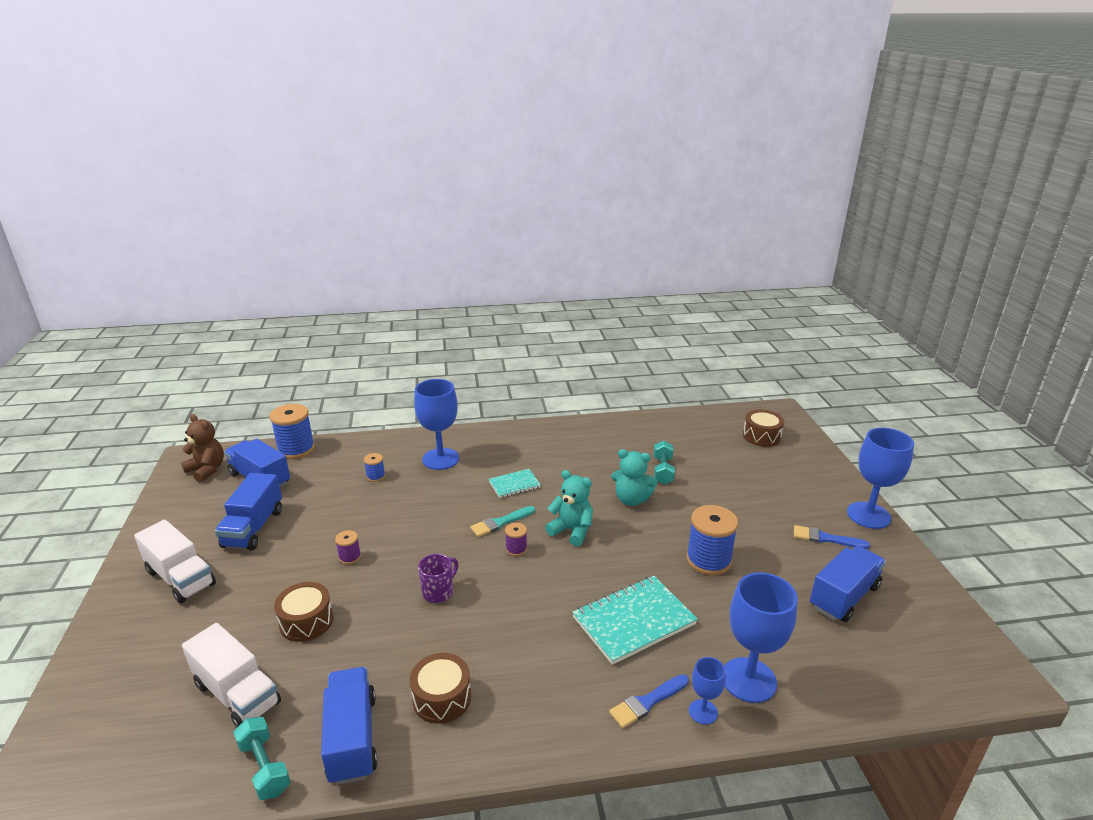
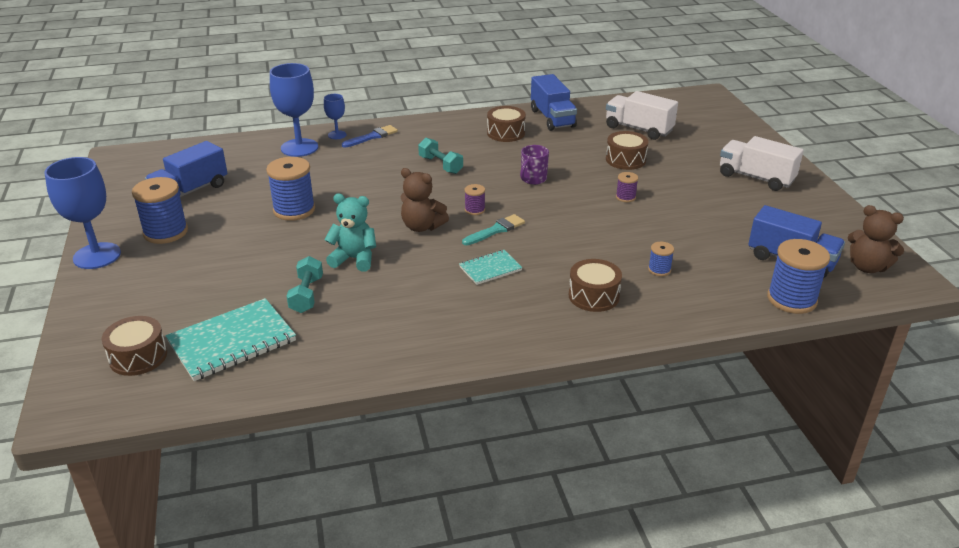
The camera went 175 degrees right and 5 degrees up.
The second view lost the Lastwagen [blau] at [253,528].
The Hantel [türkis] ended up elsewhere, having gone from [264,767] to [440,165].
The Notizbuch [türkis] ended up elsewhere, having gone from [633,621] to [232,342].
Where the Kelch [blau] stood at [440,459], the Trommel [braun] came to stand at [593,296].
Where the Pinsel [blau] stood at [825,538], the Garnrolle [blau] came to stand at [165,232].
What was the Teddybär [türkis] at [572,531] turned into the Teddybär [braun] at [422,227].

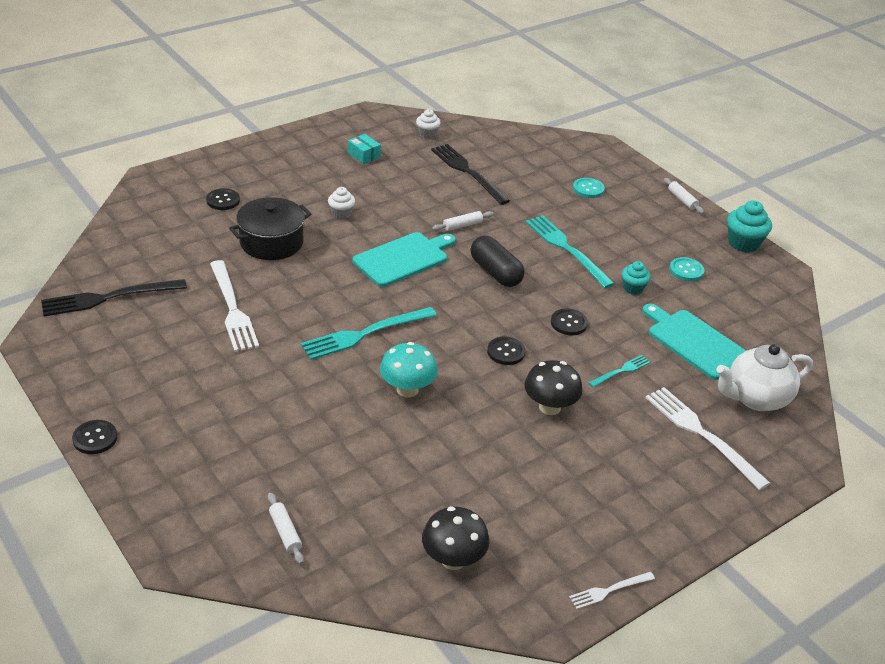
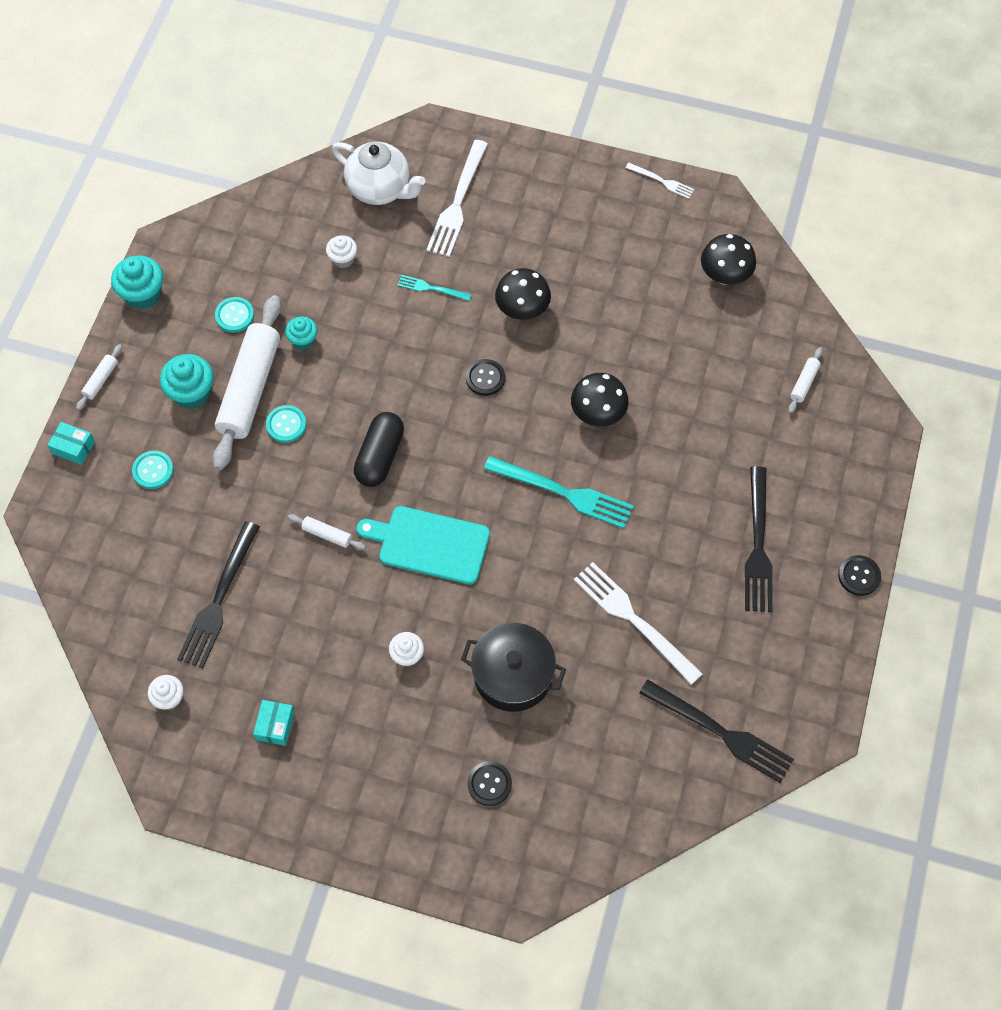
The camera went 125 degrees left and 25 degrees up.
The second view lost the Knopf [schwarz] at [568,323].
The second view gained the Schachtel [türkis] at [73,447].
The second view gained the Muffin [türkis] at [192,393].
The second view gained the Nudelholz [weiß] at [250,388].
The second view gained the Gabel [schwarz] at [758,545].
Where the Gabel [türkis] stood at [567,249], the Knopf [türkis] came to stand at [286,424].
Where the Schneidebrett [türkis] stood at [694,342], the Muffin [weiß] came to stand at [343,259].
What was the Pilz [türkis] at [407,389] turned into the Pilz [schwarz] at [598,414].
The Gabel [weiß] at [232,309] ended up facing another way, 75 degrees counterclockwise from before.

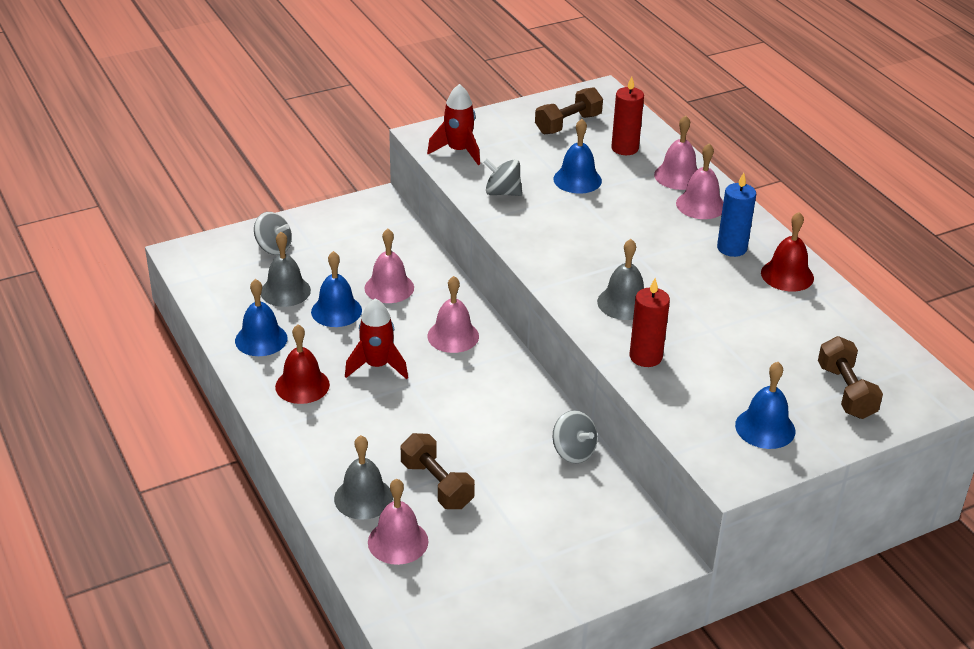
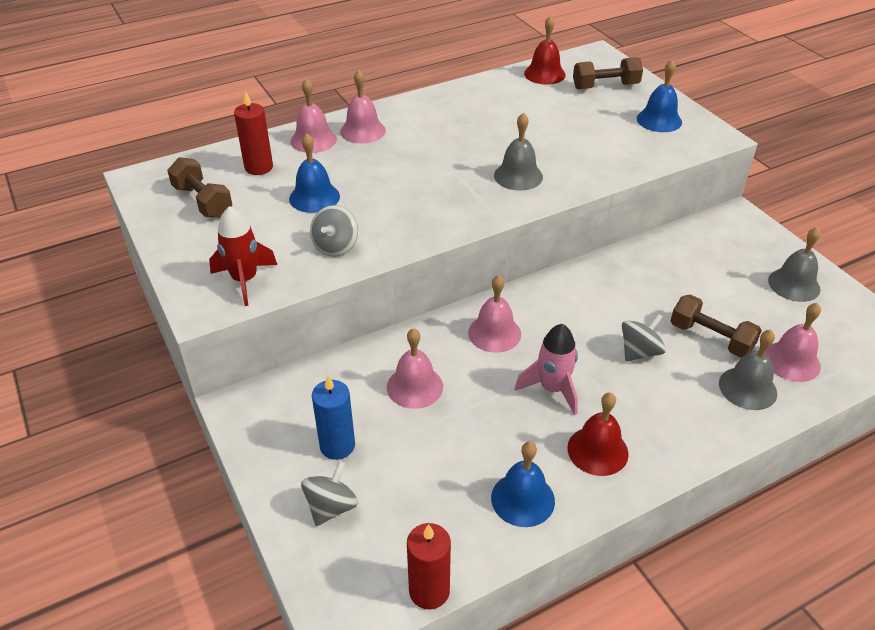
The camera went 90 degrees left and 5 degrees up.
The second view lost the Glocke [blau] at [336,311].
The Glocke [grau] ended up elsewhere, having gone from [285,291] to [794,284].
The Kreisel [grau] ended up elsewhere, having gone from [573,452] to [639,352].
The Kerze [rot] ended up elsewhere, having gone from [645,357] to [429,591].
The Kerze [blau] ended up elsewhere, having gone from [732,248] to [337,446].
The Glocke [rot] ended up elsewhere, having gone from [787,275] to [544,74].
What was the Rakete [rot] at [377,366] turned into the Rakete [rosa] at [552,389].
The Hantel [braun] at [437,485] ended up facing another way, 75 degrees clockwise from before.

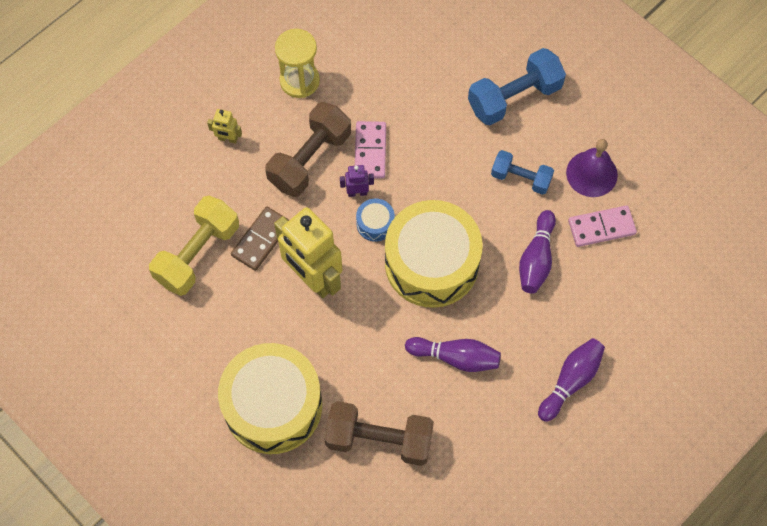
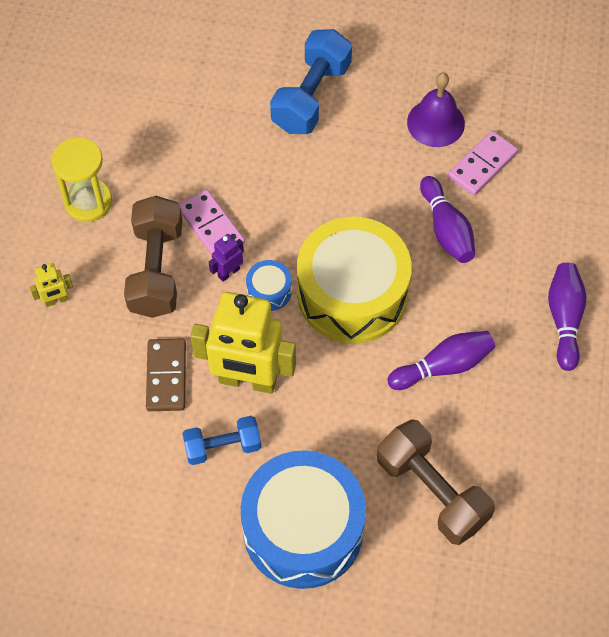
The camera went 35 degrees left and 5 degrees down.
The second view lost the Hantel [gelb] at [197,254].
The Hantel [blau] ended up elsewhere, having gone from [521,178] to [222,446].
What was the Trommel [gelb] at [273,405] turned into the Trommel [blau] at [303,529].
The Hantel [braun] at [379,439] ended up facing another way, 75 degrees clockwise from before.

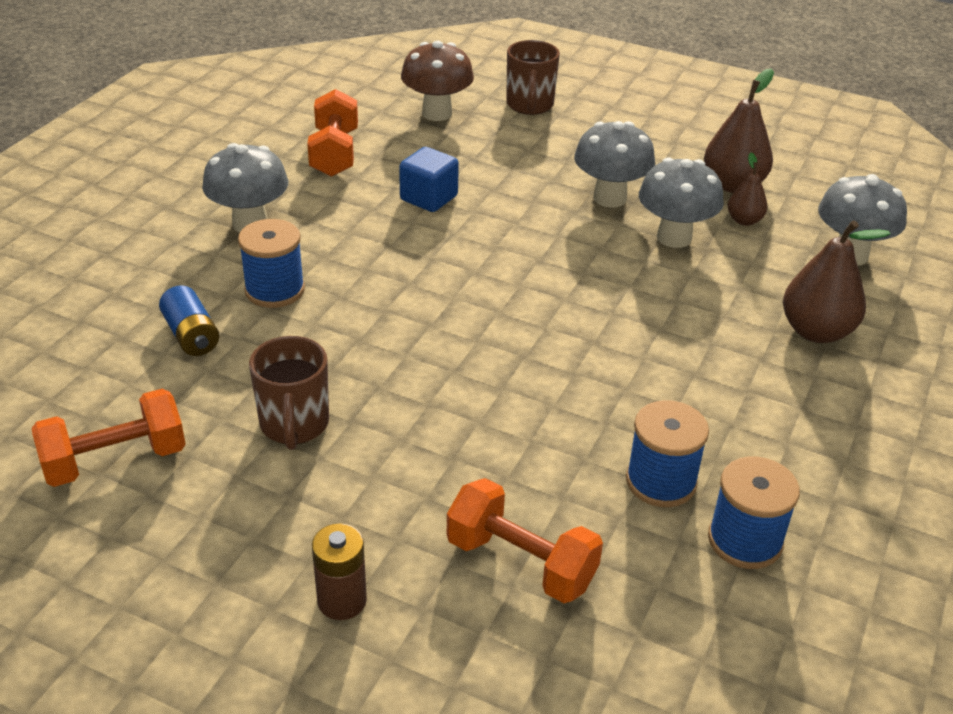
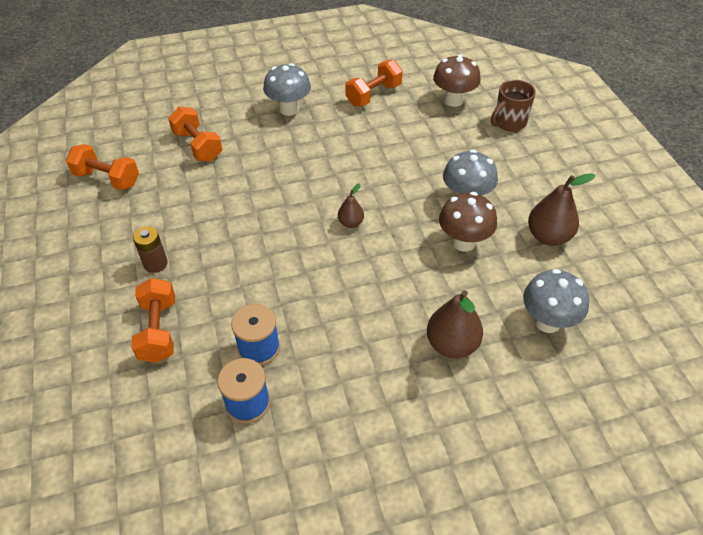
The camera went 50 degrees right and 10 degrees up.
The second view lost the Garnrolle [blau] at [275,290].
The second view lost the Tasse [braun] at [294,425].
The second view lost the Kubus [blau] at [429,198].
The Batterie [braun] ended up elsewhere, having gone from [342,600] to [155,264].
The Birne [braun] ended up elsewhere, having gone from [744,220] to [350,223].
Where the Batterie [blau] stood at [191,335], the Hantel [orange] came to stand at [198,146].
What was the Pilz [grau] at [674,237] turned into the Pilz [braun] at [463,242].

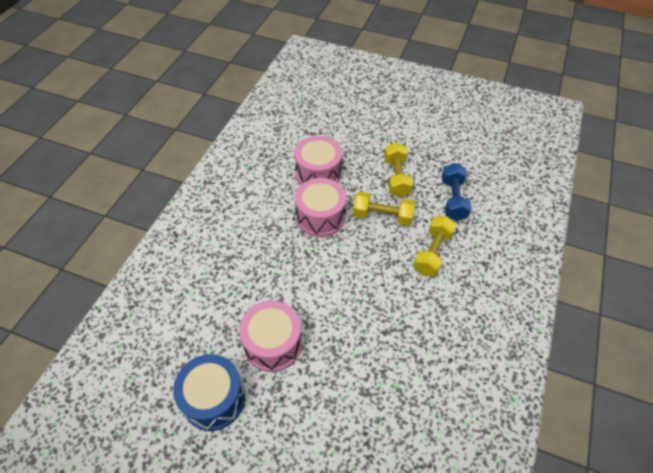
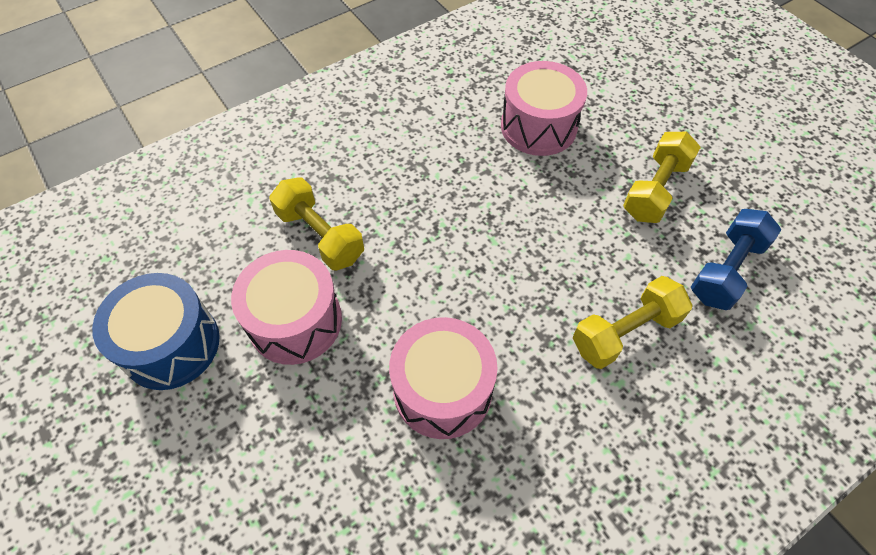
The camera went 35 degrees right and 5 degrees up.
The Trommel [rosa] ended up elsewhere, having gone from [320,217] to [442,390].
The Hantel [gelb] ended up elsewhere, having gone from [382,216] to [320,235].

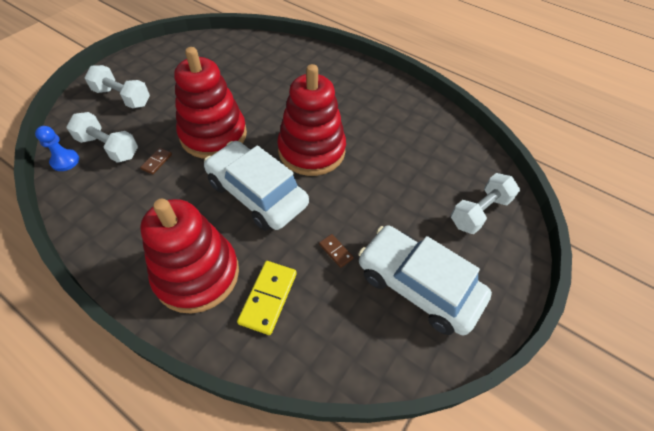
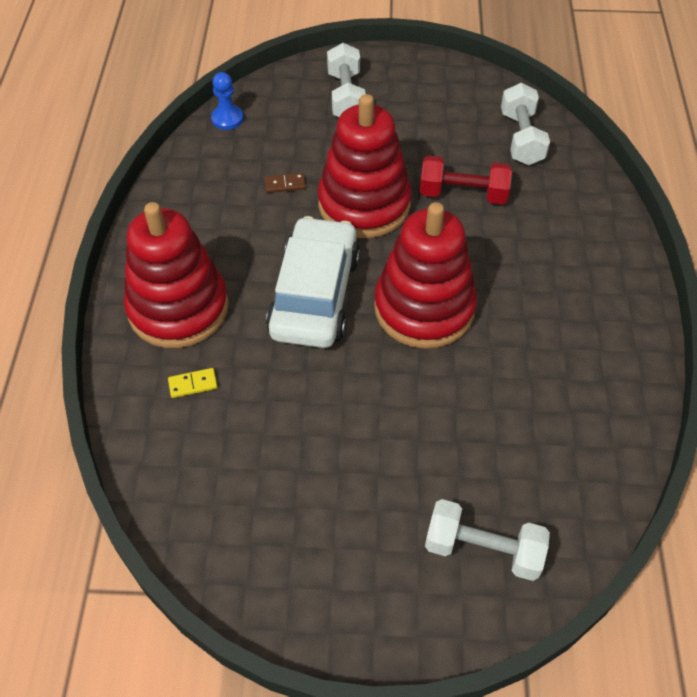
The camera went 60 degrees right and 0 degrees up.
The second view lost the Dominostein [braun] at [335,251].
The second view lost the Auto [weiß] at [418,285].
The second view gained the Hantel [rot] at [463,194].
The Hantel [weiß] ended up elsewhere, having gone from [108,147] to [521,138].
The size of the Dominostein [gelb] at [268,298] changed by a factor of 0.53.

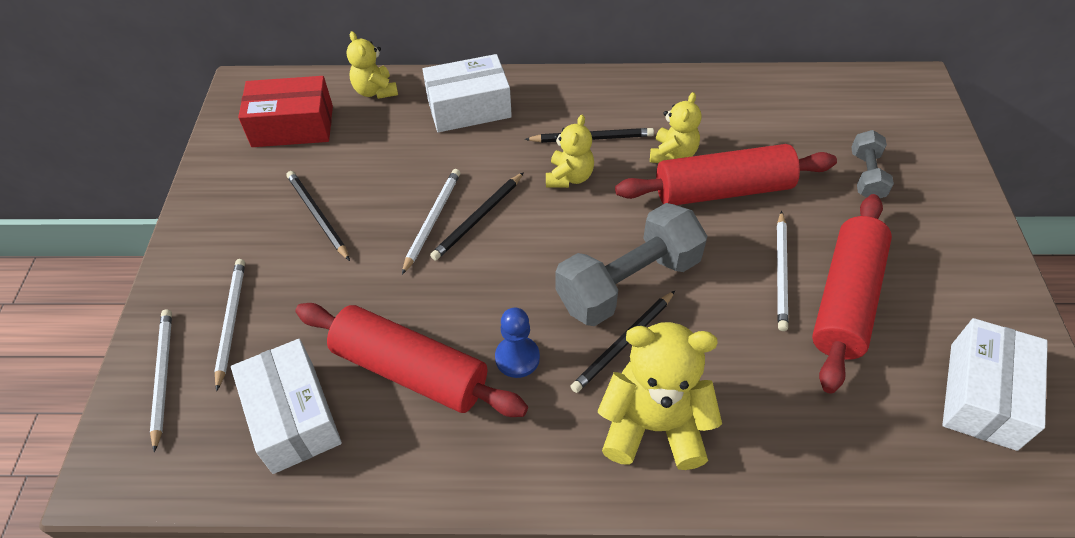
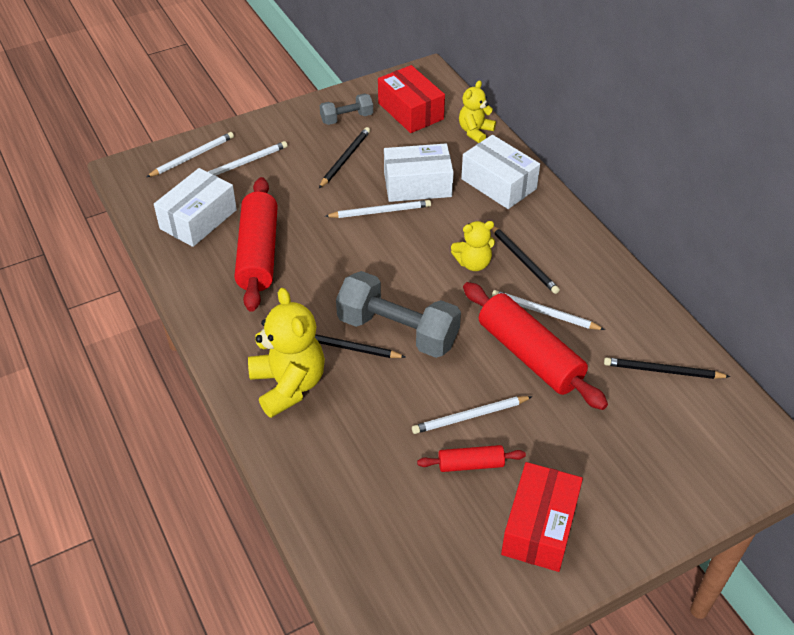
The camera went 60 degrees right and 5 degrees down.
The second view lost the Bauer [blau] at [517,358].
The second view gained the Schachtel [rot] at [539,527].
The Bleistift [schwarz] ended up elsewhere, having gone from [478,218] to [663,371].
The Hantel [grau] ended up elsewhere, having gone from [866,176] to [347,118].
The Schachtel [weiß] ended up elsewhere, having gone from [982,395] to [417,185].
Where the Teddybär [gelb] stood at [673,154], the Bleistift [weiß] came to stand at [545,313].
The size of the Nudelholz [rot] at [845,299] changed by a factor of 0.50.

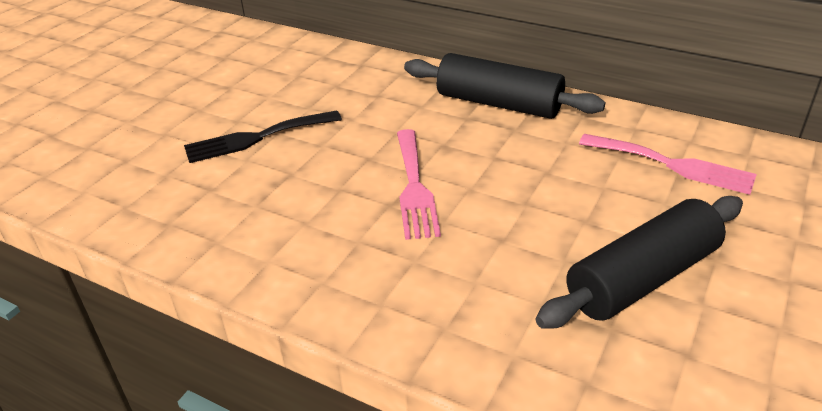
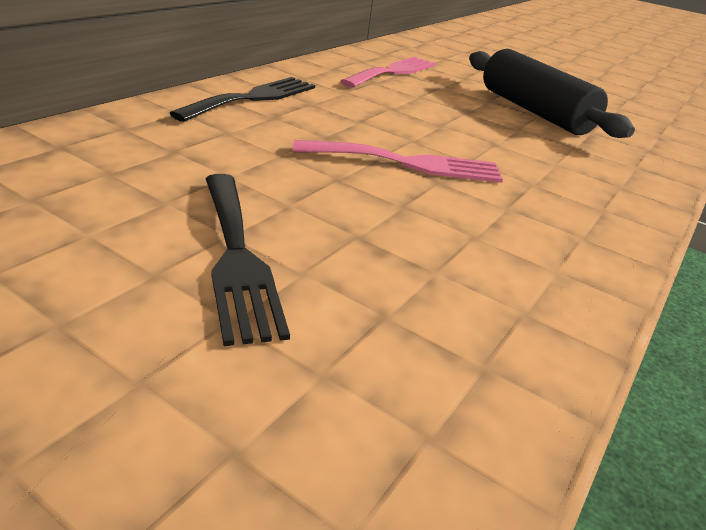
The camera went 90 degrees left and 5 degrees down.
Where the Nudelholz [schwarz] stood at [498,103], the Gabel [schwarz] came to stand at [253,98].

